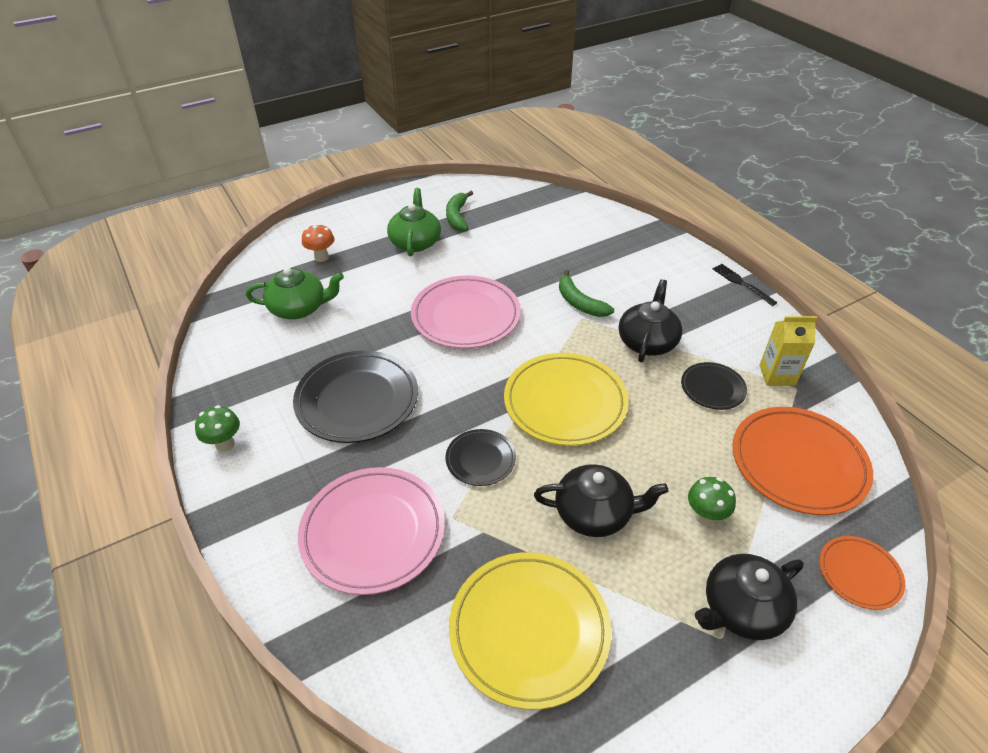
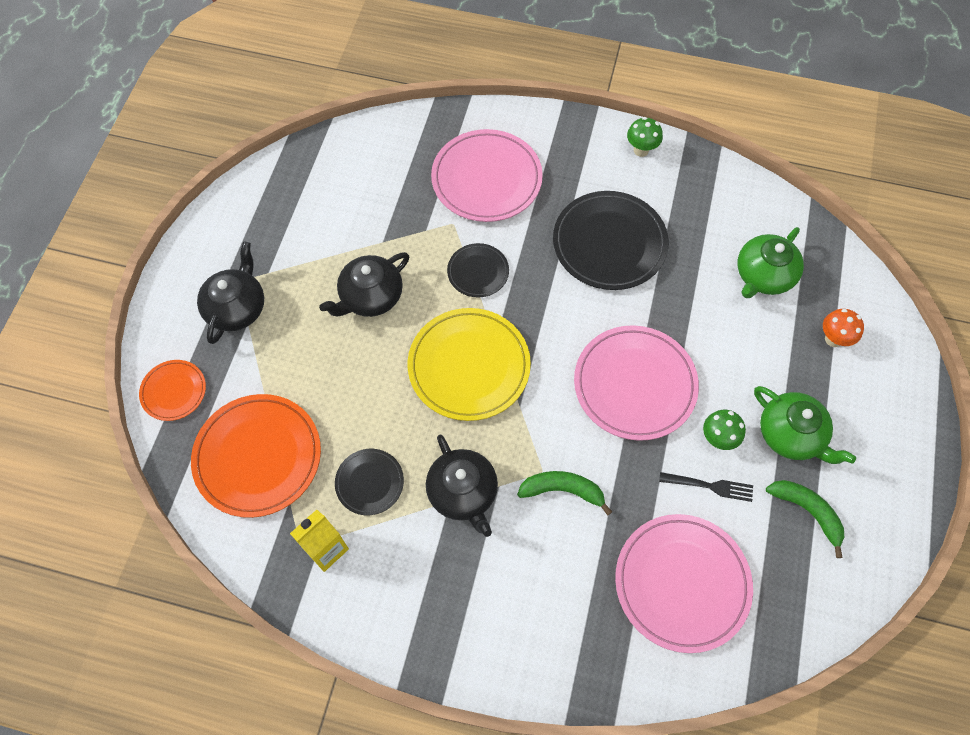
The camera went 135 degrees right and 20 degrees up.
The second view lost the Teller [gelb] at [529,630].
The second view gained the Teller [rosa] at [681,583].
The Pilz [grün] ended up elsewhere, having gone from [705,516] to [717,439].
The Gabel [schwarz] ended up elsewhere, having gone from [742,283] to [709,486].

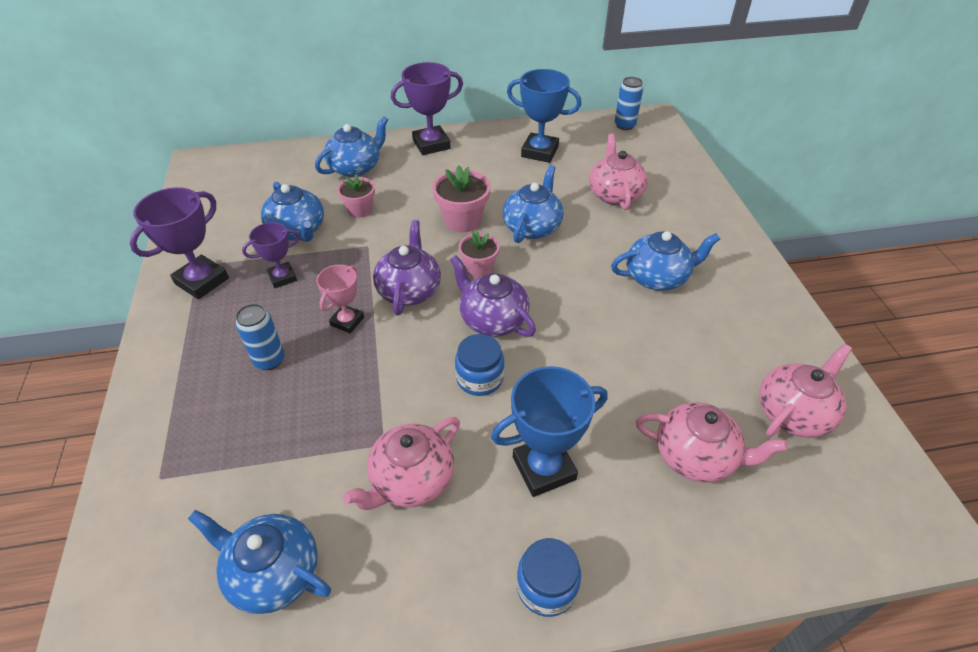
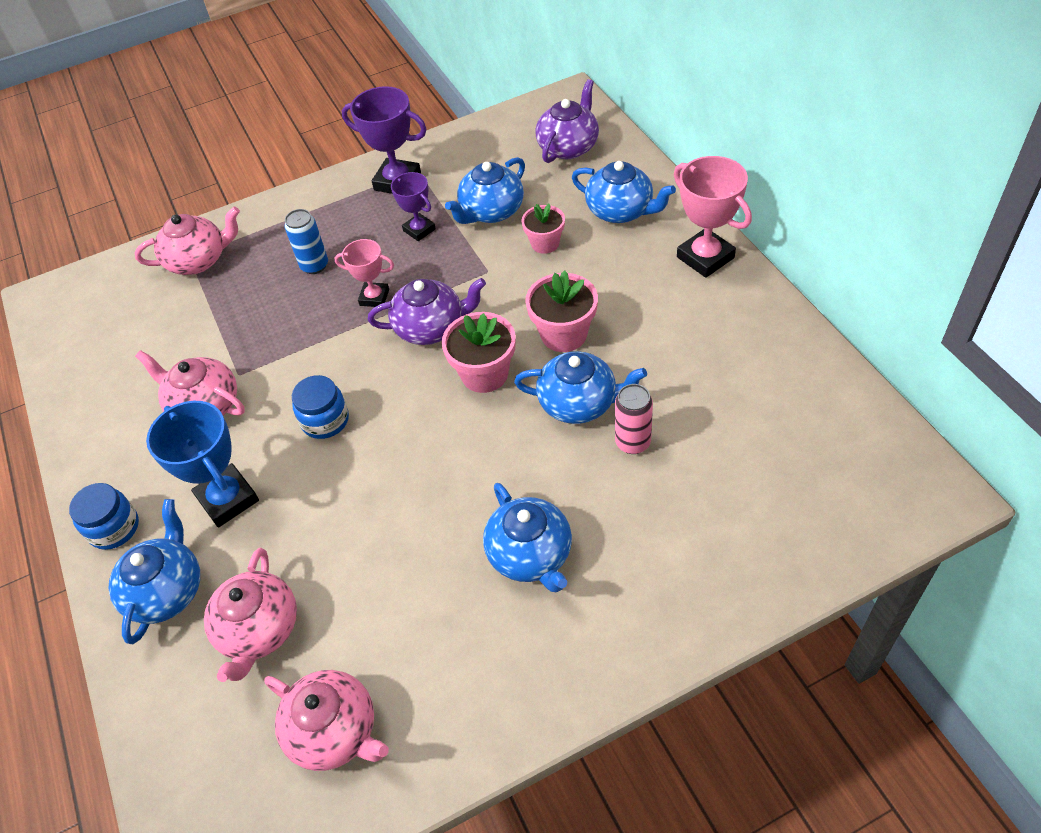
The camera went 80 degrees right and 5 degrees up.
The second view lost the Pokal [blau] at [539,152].
The second view lost the Dose [blau] at [624,125].
The second view gained the Dose [rosa] at [633,442].
The Teekanne [blau] ended up elsewhere, having gone from [273,572] to [167,590].
The Teekanne [lila] ended up elsewhere, having gone from [492,319] to [568,147].
The Teekanne [rosa] ended up elsewhere, having gone from [614,194] to [199,260].
What was the Pokal [lila] at [431,144] turned into the Pokal [rosa] at [705,257].
The size of the Blumentopf [rosa] at [479,268] changed by a factor of 1.51.

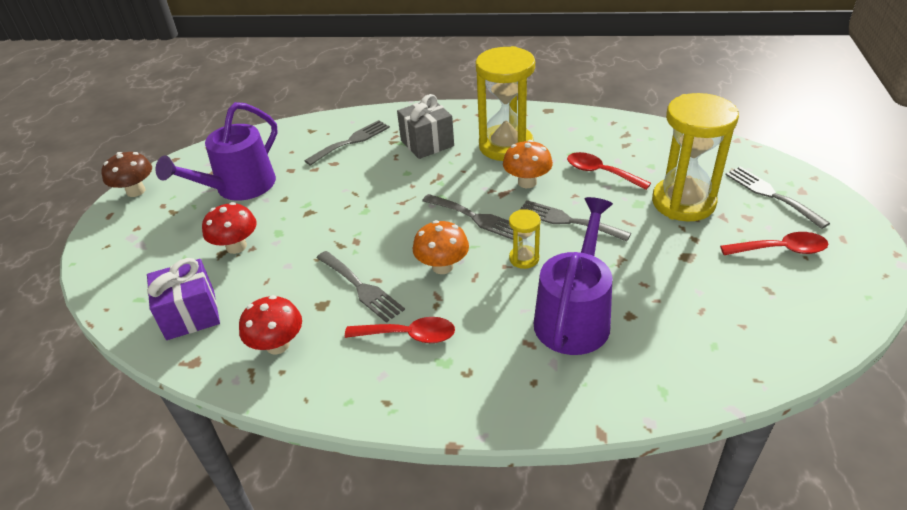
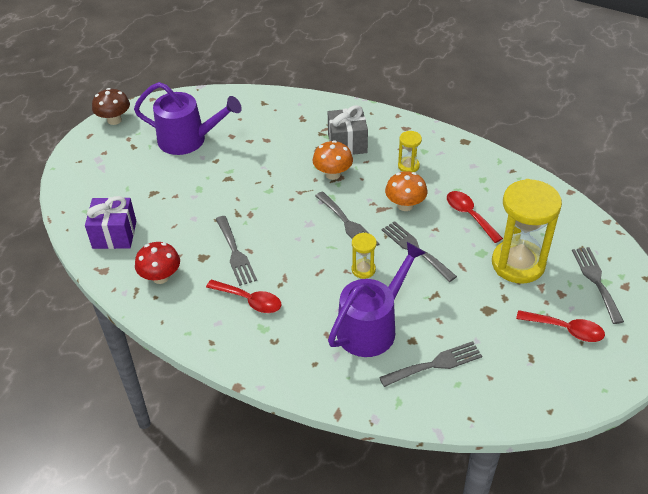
The camera went 20 degrees right and 5 degrees up.
The second view lost the Pilz [rot] at [236,246].
The Gabel [grau] ended up elsewhere, having gone from [351,141] to [435,364].
The Pilz [orange] ended up elsewhere, having gone from [442,266] to [333,174].
The Gießkanne [lila] at [239,187] ended up facing another way, 135 degrees counterclockwise from before.
The size of the Sanduhr [gelb] at [506,146] changed by a factor of 0.45.

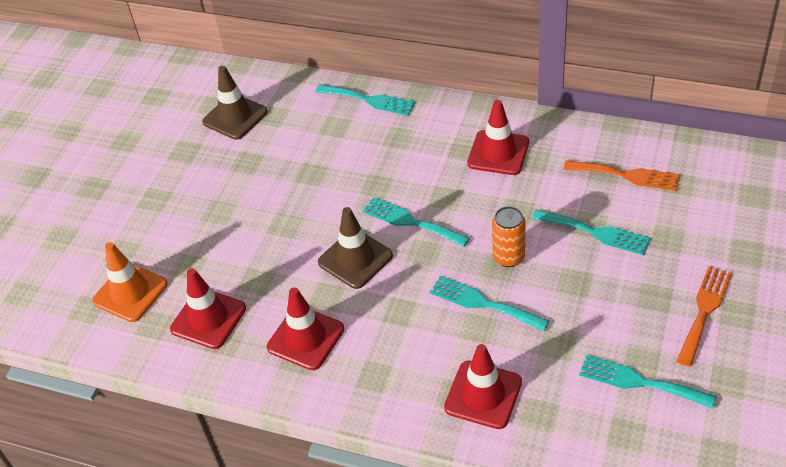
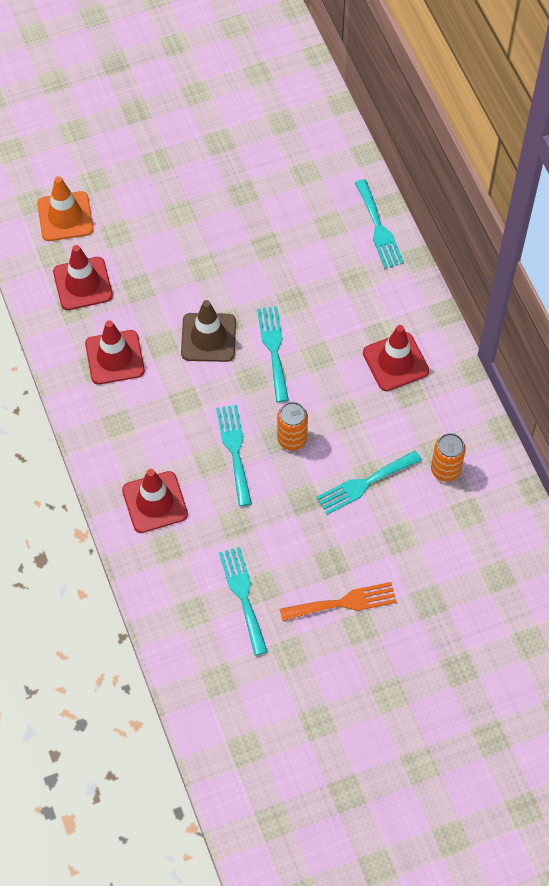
The camera went 45 degrees right and 15 degrees up.
The second view lost the Leitkegel [braun] at [235,117].
Where the Gabel [orange] stood at [626,175], the Dose [orange] came to stand at [445,470].
The Gabel [türkis] at [595,232] ended up facing another way, 75 degrees clockwise from before.

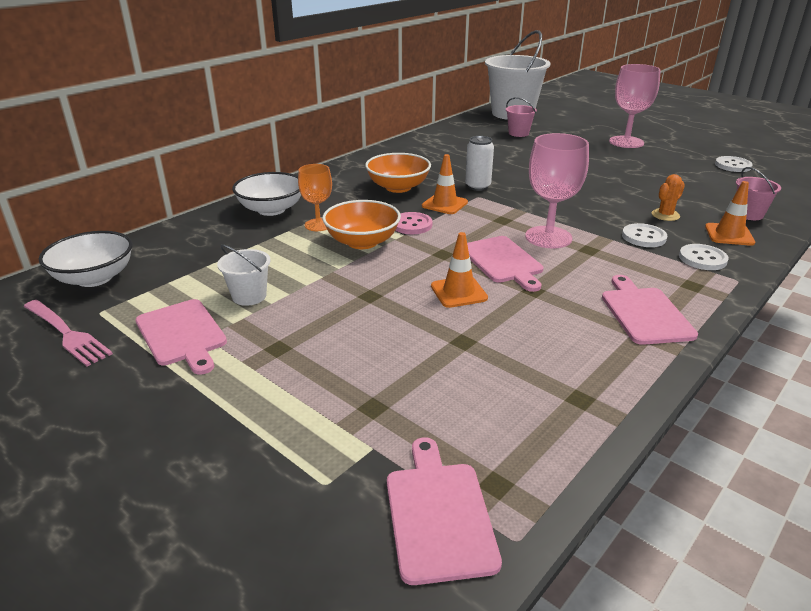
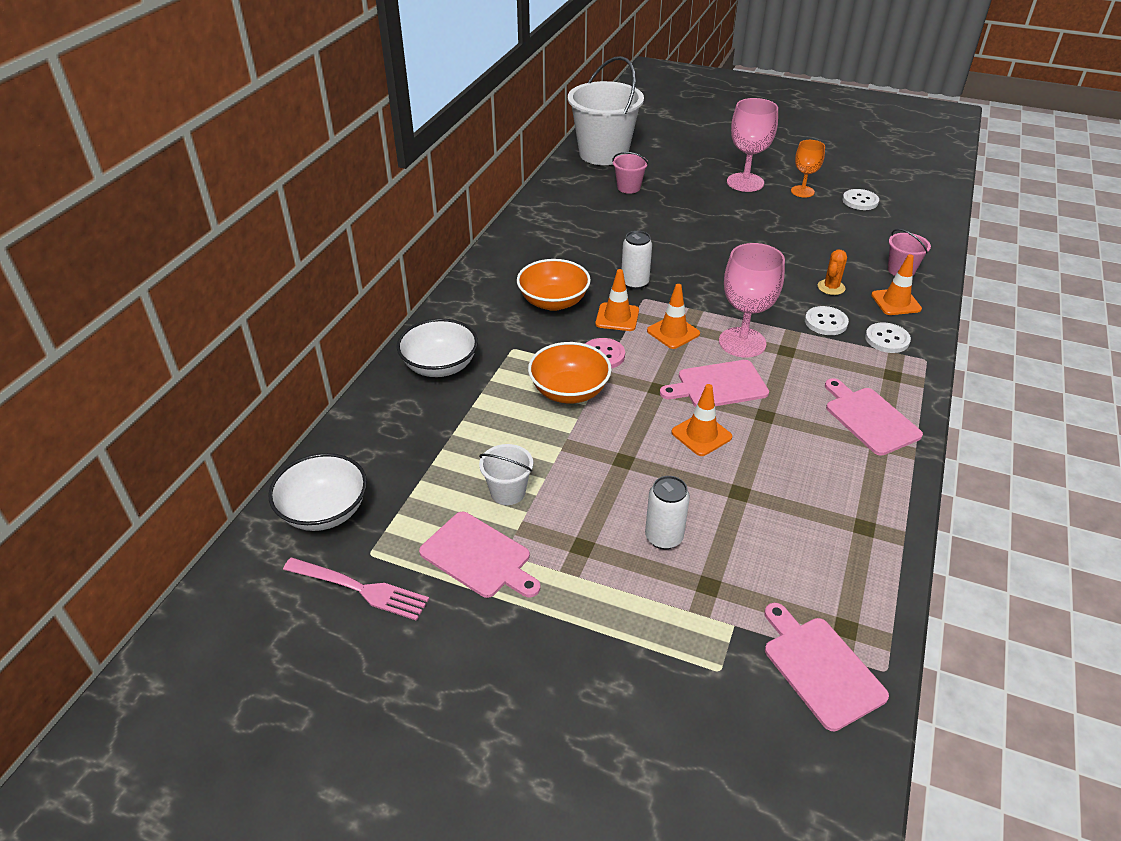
The camera went 20 degrees left and 10 degrees up.
The second view gained the Dose [weiß] at [664,537].
The second view gained the Leitkegel [orange] at [673,332].
The Kelch [orange] ended up elsewhere, having gone from [318,225] to [802,191].
The Schneidebrett [rosa] at [502,261] ended up facing another way, 120 degrees clockwise from before.

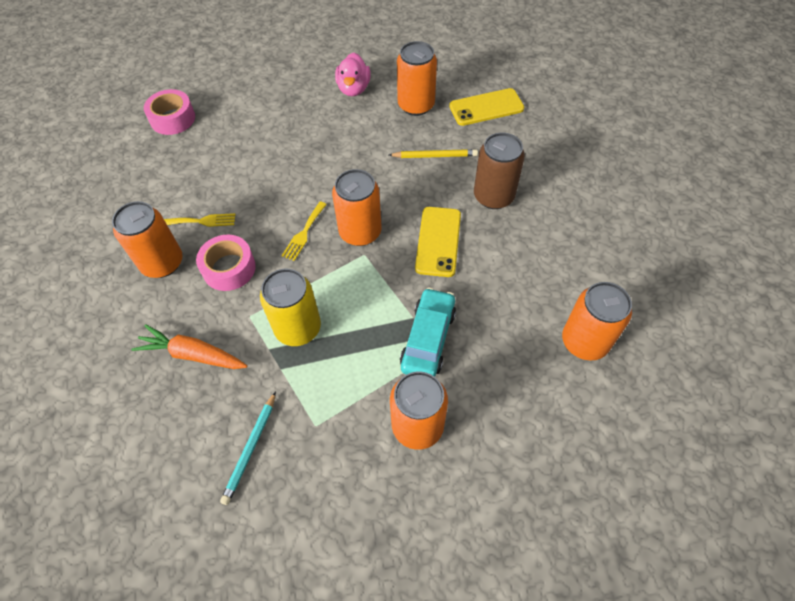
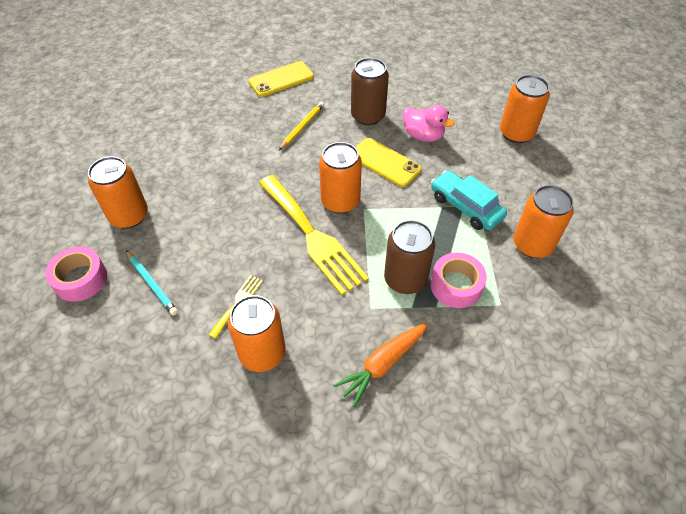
The camera went 60 degrees left and 5 degrees down.
The Klebeband [rosa] ended up elsewhere, having gone from [229,268] to [456,285].
The Bleistift [türkis] ended up elsewhere, having gone from [250,449] to [152,284].
The Ente [rosa] ended up elsewhere, having gone from [353,89] to [423,136].
The Dose [orange] ended up elsewhere, having gone from [416,105] to [129,216].
What was the Dose [gelb] at [298,328] turned into the Dose [braun] at [405,279].
The Handy [gelb] at [486,107] ended up facing another way, 45 degrees clockwise from before.
The size of the Gabel [gelb] at [304,233] changed by a factor of 2.31.

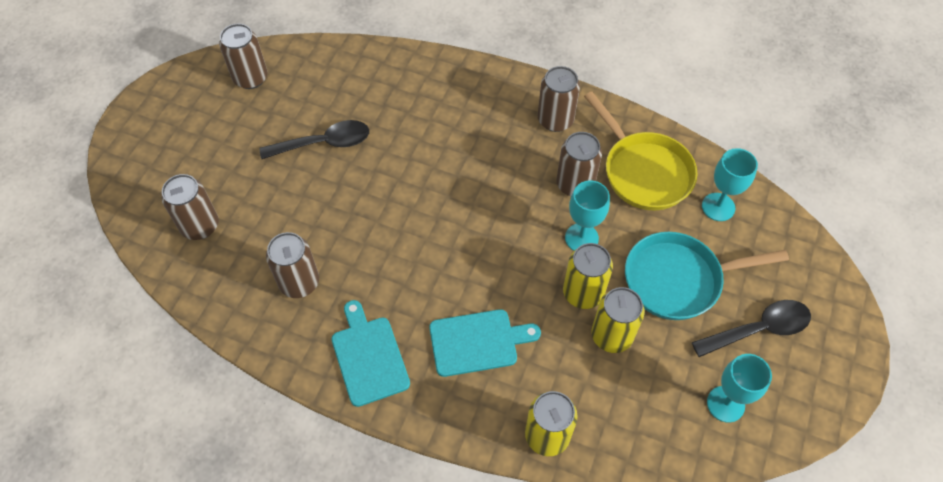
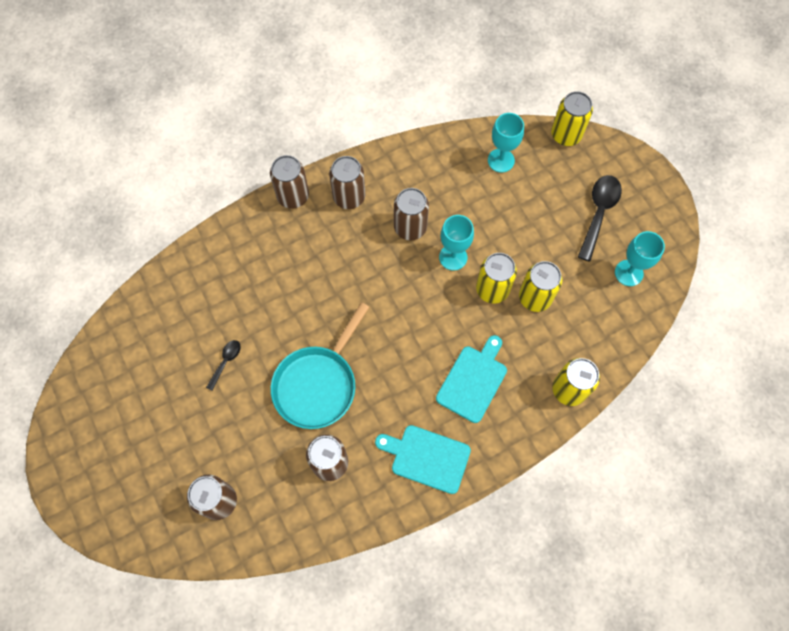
The camera went 50 degrees left and 10 degrees up.
The second view lost the Pfanne [gelb] at [643,171].
The second view gained the Dose [gelb] at [566,135].
The Dose [braun] ended up elsewhere, having gone from [250,78] to [293,196].
The Pfanne [türkis] ended up elsewhere, having gone from [678,280] to [318,384].
The size of the Löffel [schwarz] at [324,143] changed by a factor of 0.54.

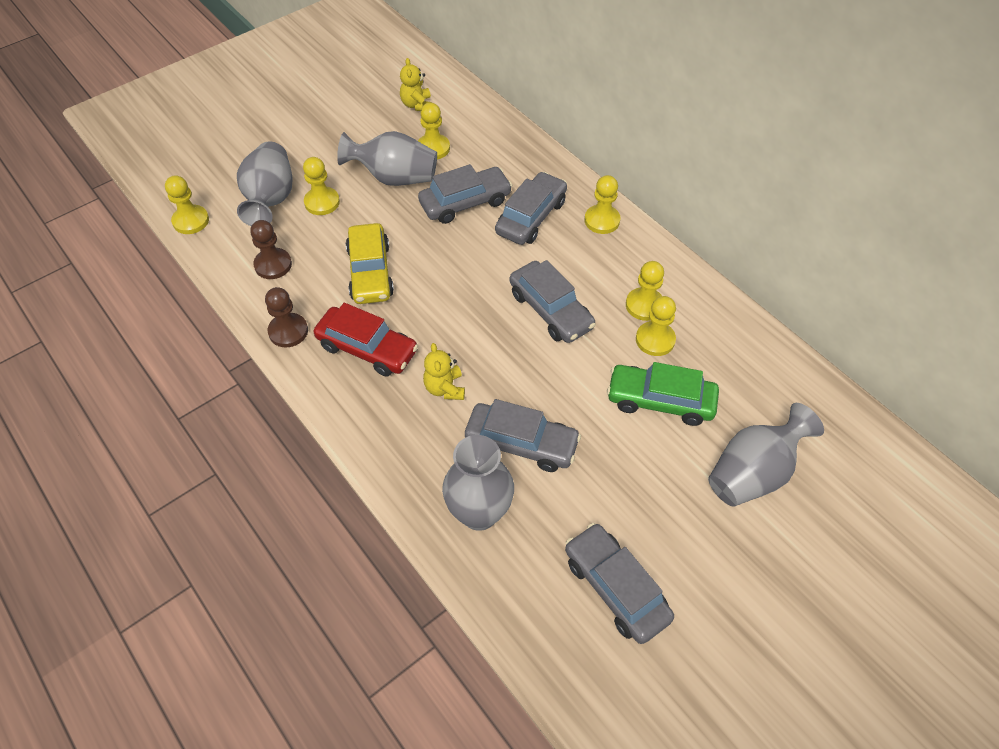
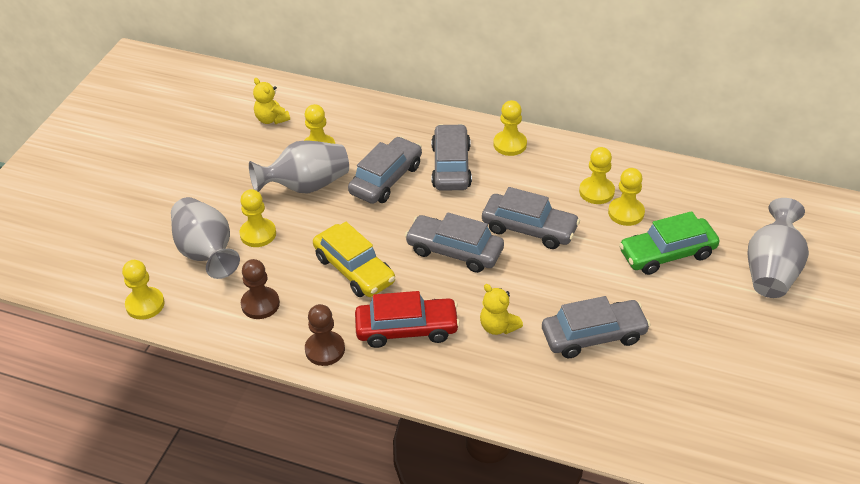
The camera went 30 degrees left and 10 degrees down.
The second view lost the Vase [grau] at [479,513].
The Auto [grau] ended up elsewhere, having gone from [615,588] to [454,251].

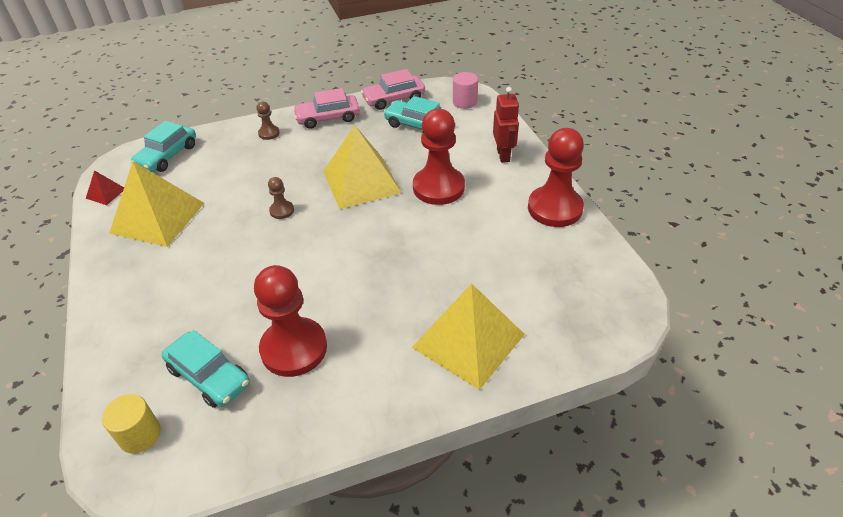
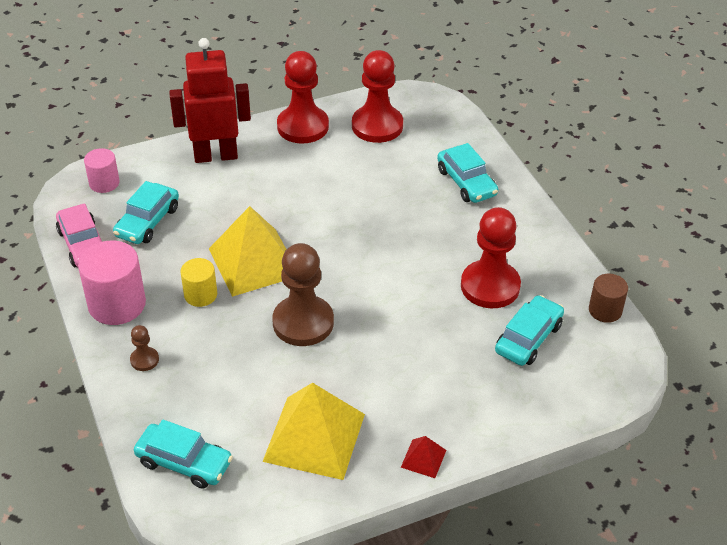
The camera went 95 degrees left and 0 degrees up.
The second view gained the Vollzylinder [braun] at [605,310].
The Pyramide [rot] ended up elsewhere, having gone from [106,193] to [423,458].
The Vollzylinder [gelb] ended up elsewhere, having gone from [140,435] to [200,295].
The Bauer [rot] ended up elsewhere, having gone from [438,187] to [377,126].
Where the Auto [rosa] stood at [328,118], the Vollzylinder [rosa] came to stand at [117,304].
Where the Pyramide [gelb] stood at [468,340], the Auto [türkis] came to stand at [466,182].
The size of the Bauer [braun] at [282,211] changed by a factor of 2.22.
The size of the Roboter [rot] at [503,155] changed by a factor of 1.69.

